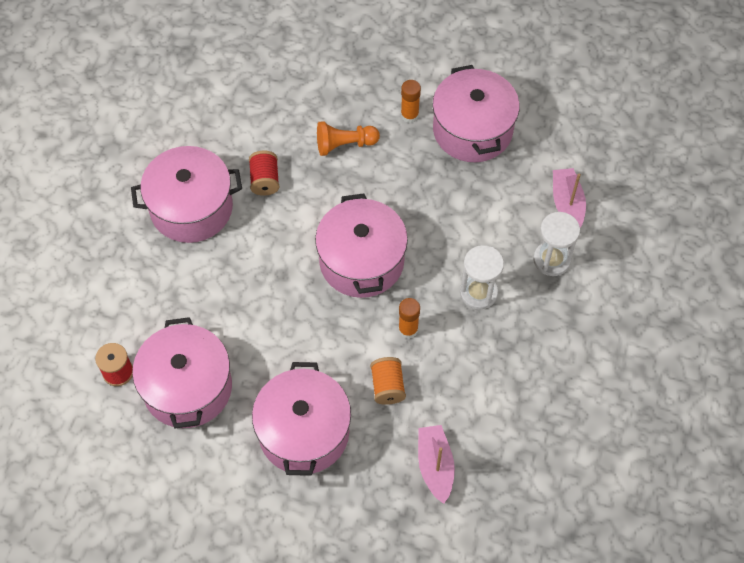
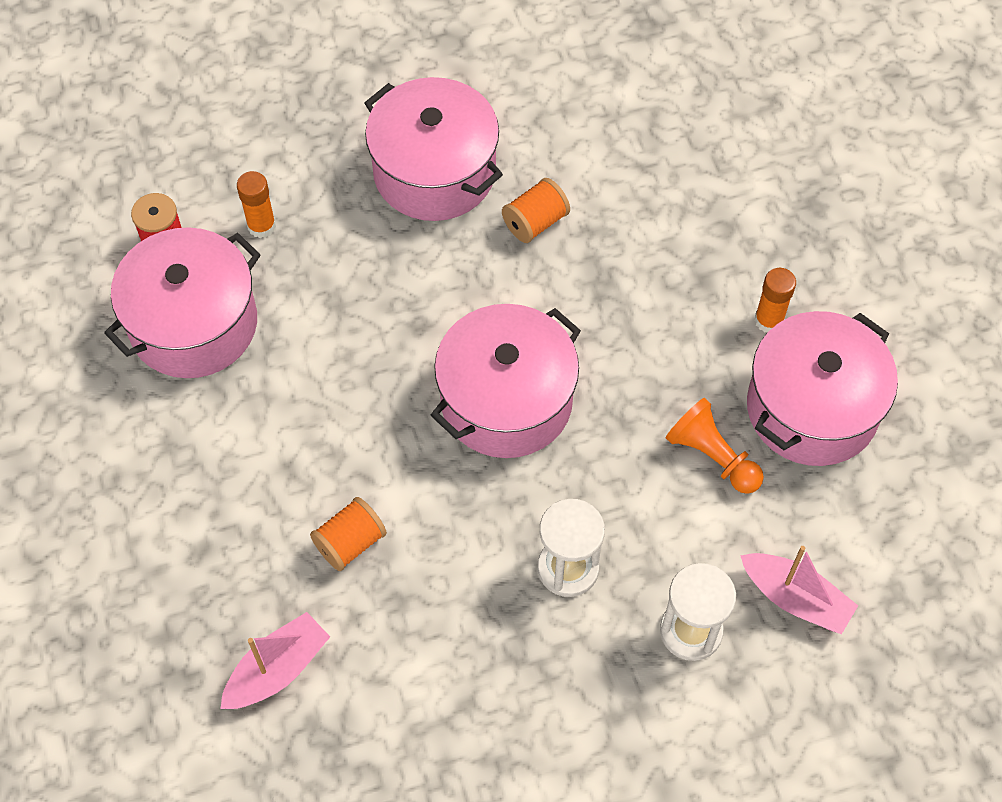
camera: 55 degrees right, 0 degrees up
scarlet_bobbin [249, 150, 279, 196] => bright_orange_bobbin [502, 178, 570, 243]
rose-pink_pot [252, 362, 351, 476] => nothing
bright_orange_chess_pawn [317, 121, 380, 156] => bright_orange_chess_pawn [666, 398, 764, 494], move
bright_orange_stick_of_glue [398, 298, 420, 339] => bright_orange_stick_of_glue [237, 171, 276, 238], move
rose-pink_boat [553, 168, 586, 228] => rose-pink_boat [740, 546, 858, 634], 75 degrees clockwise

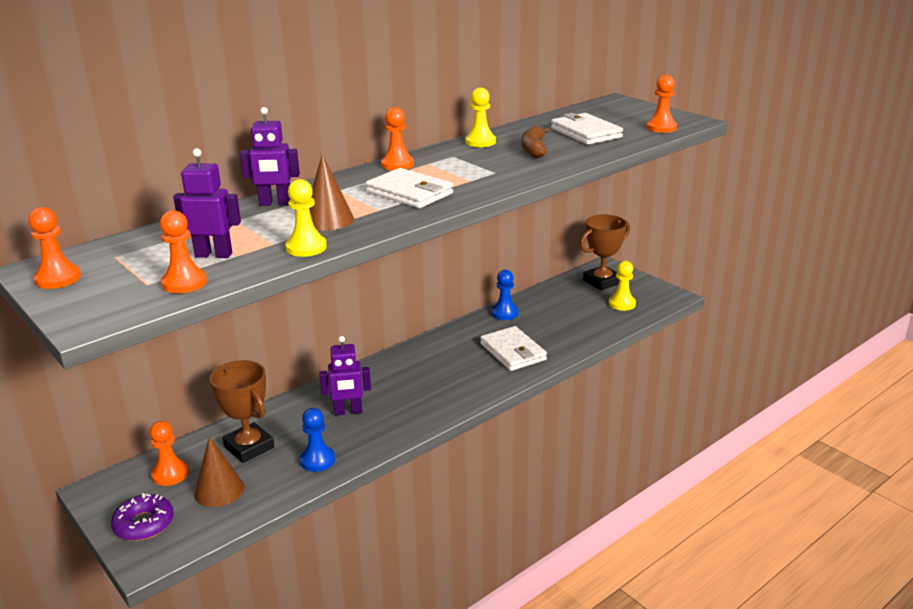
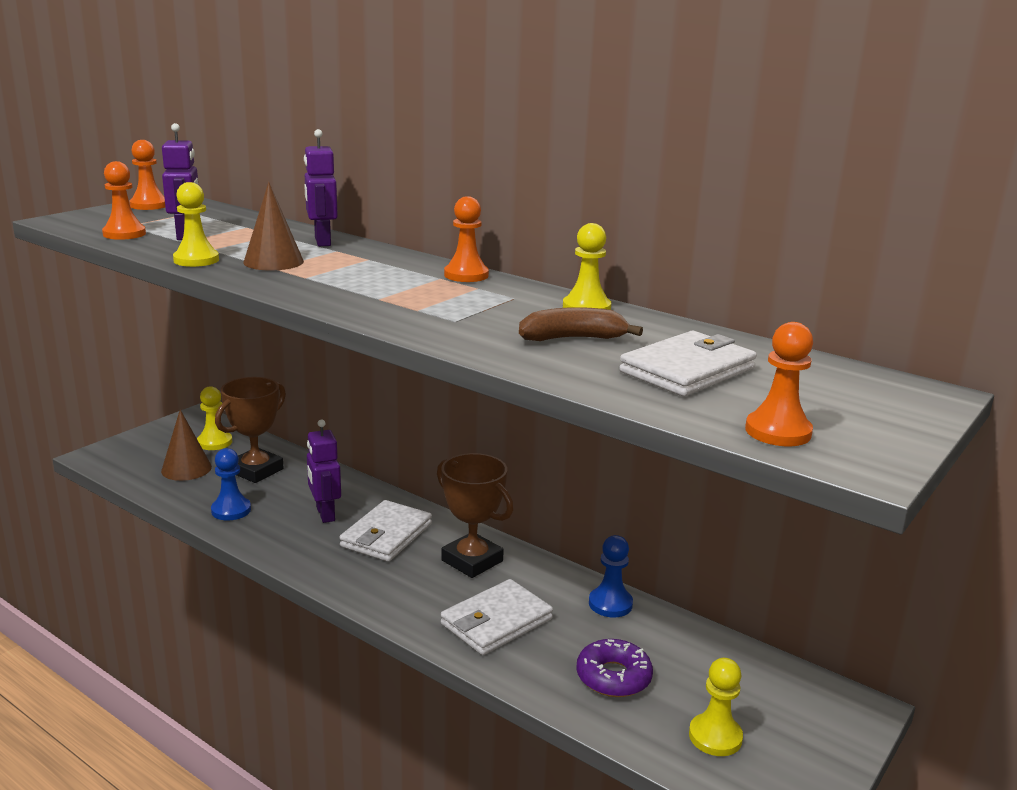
camera: 75 degrees right, 5 degrees down
violet_doughnut [111, 493, 174, 541] => violet_doughnut [576, 639, 653, 697], move
bright_orange_chess_pawn [150, 421, 189, 486] => yellow_chess_pawn [197, 386, 232, 450]
white_billfold [366, 168, 453, 208] => white_billfold [340, 500, 432, 562], move
dark_brown_award_cup [580, 215, 630, 290] => dark_brown_award_cup [437, 453, 513, 578], move

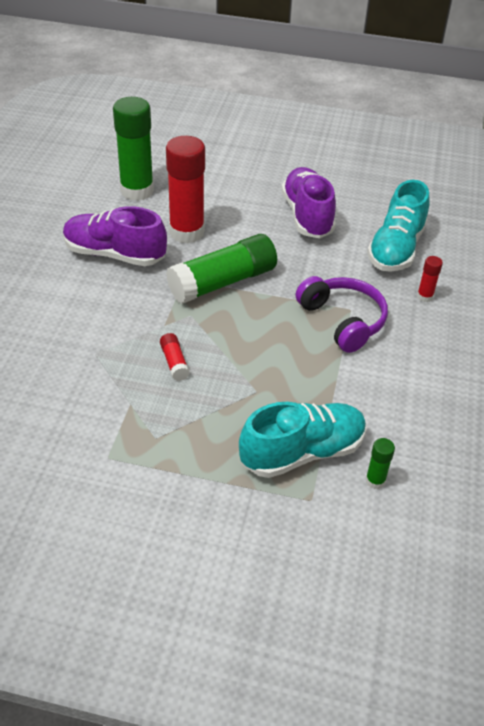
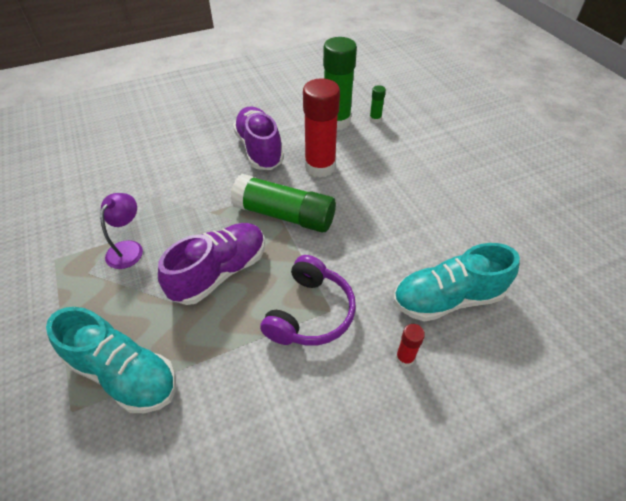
camera: 55 degrees right, 5 degrees up
scarlet_stick_of_glue [160, 333, 190, 381] => nothing
violet_lace-up_shoe [281, 167, 336, 238] => violet_lace-up_shoe [158, 223, 265, 305], move
emerald_stick_of_glue [366, 438, 395, 489] => emerald_stick_of_glue [369, 85, 386, 123], move
nothing => violet_reading_lamp [100, 193, 143, 269]

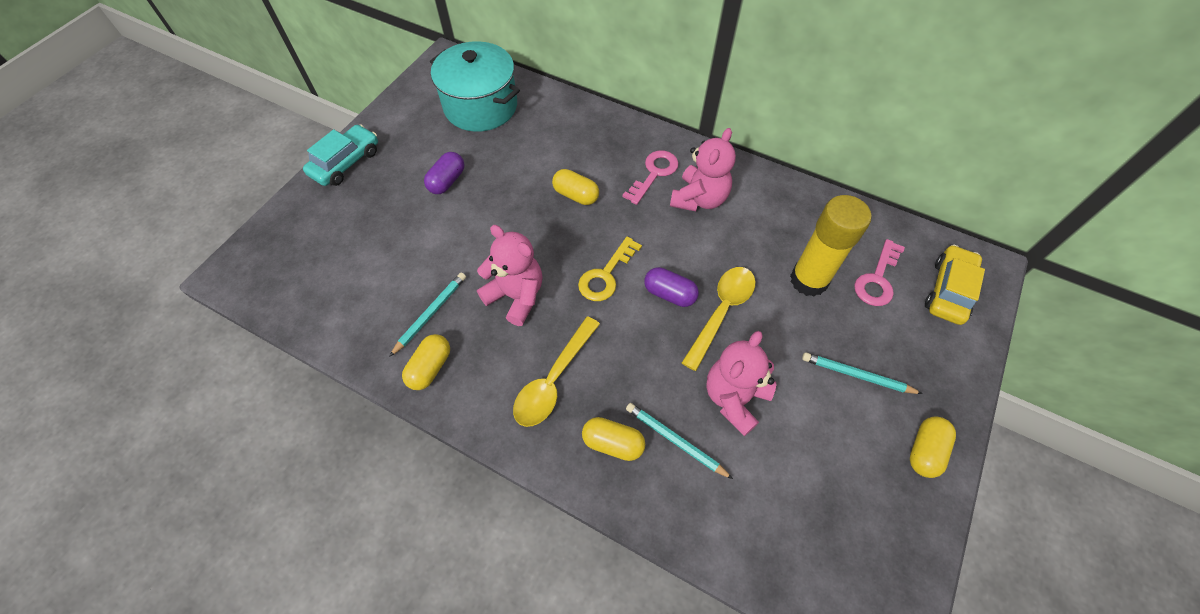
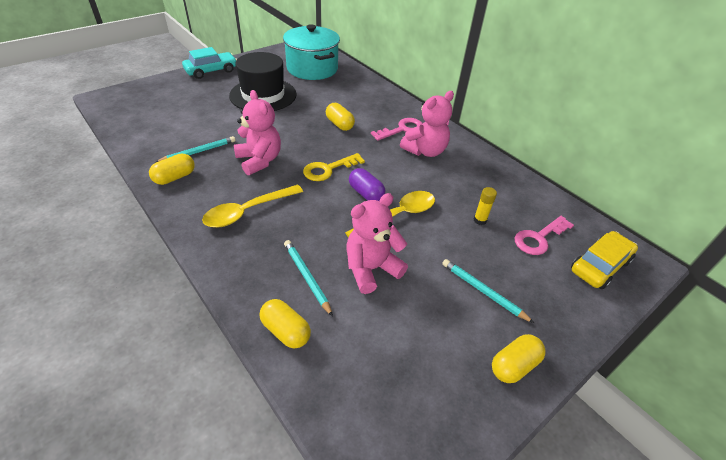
camera: 20 degrees right, 15 degrees down
violet_capsule [424, 152, 464, 194] => jet-black_hat [229, 52, 297, 111]
yellow_capsule [582, 417, 645, 461] => yellow_capsule [260, 299, 311, 348], move
yellow_stick_of_glue [790, 195, 871, 297] => yellow_stick_of_glue [474, 187, 497, 225], x0.42

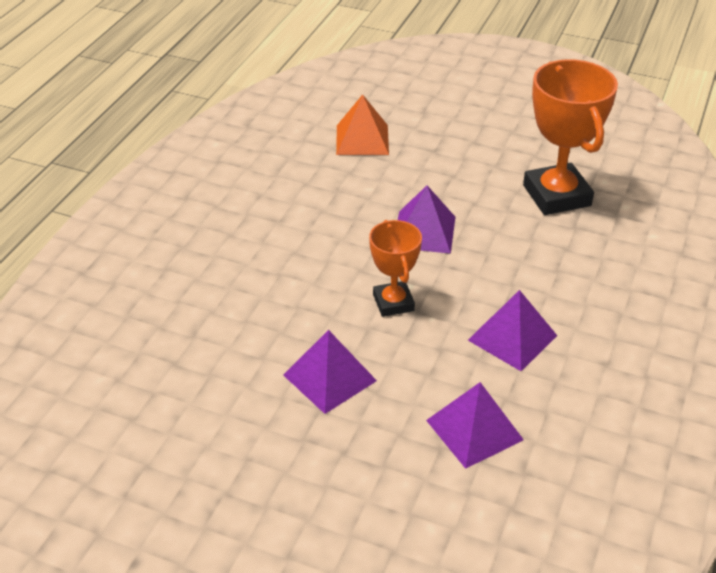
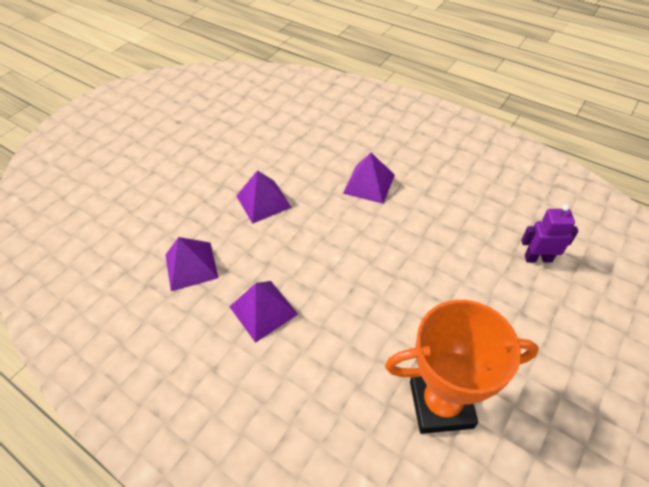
camera: 105 degrees right, 10 degrees up
bright_orange_pyramid_shape [336, 95, 389, 155] => violet_robot_figure [521, 204, 579, 263]
bright_orange_award_cup [369, 220, 422, 317] => nothing
violet_pyramid_shape [398, 186, 455, 254] => violet_pyramid_shape [343, 153, 395, 204], move

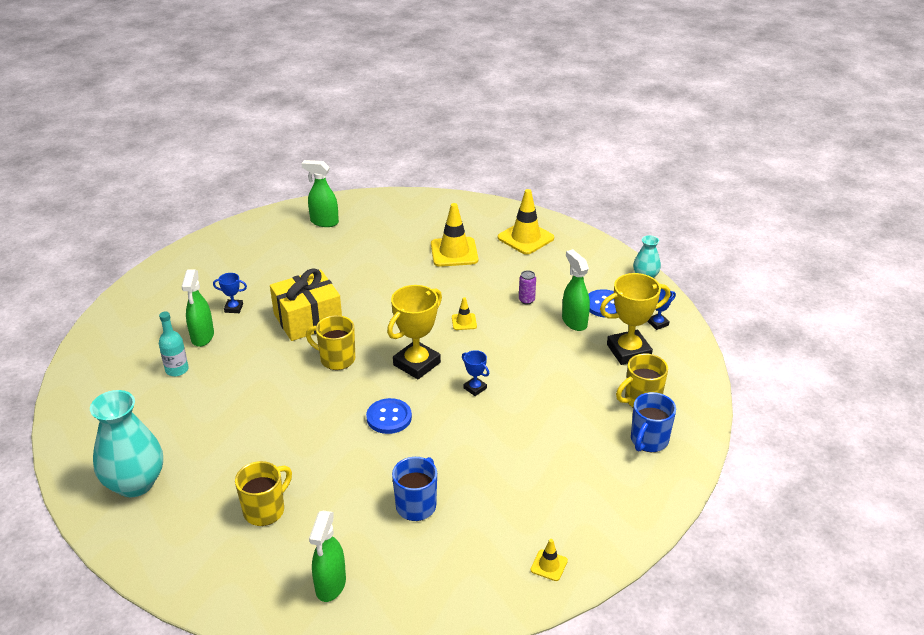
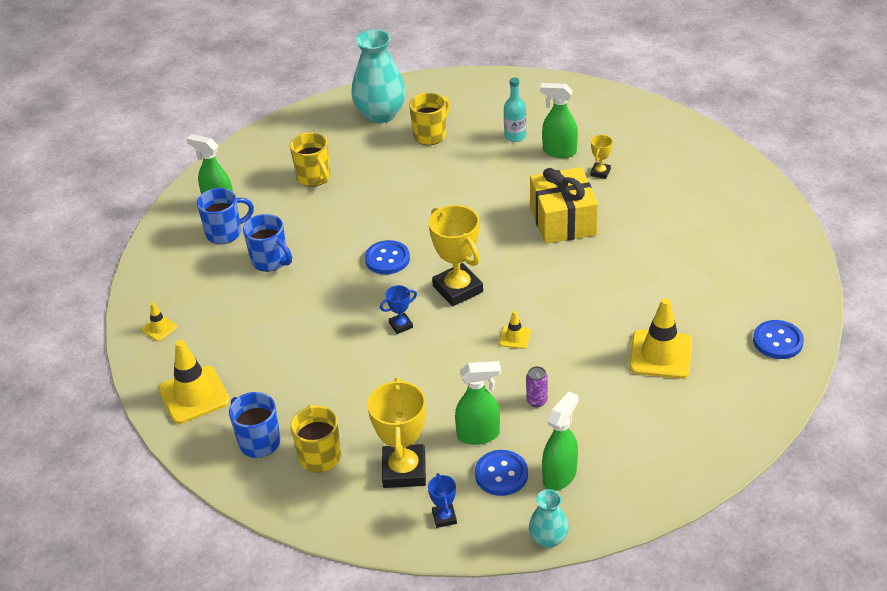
camera: 110 degrees right, 5 degrees up
cobalt_award_cup [213, 273, 247, 313] => yellow_award_cup [590, 135, 613, 179]
emerald_sprayer [301, 160, 339, 227] => emerald_sprayer [542, 391, 579, 491], move
yellow_tea_mug [306, 315, 355, 370] => yellow_tea_mug [409, 93, 450, 145], move
yellow_safety_cone [498, 189, 554, 255] => yellow_safety_cone [158, 340, 230, 424], move
nothing => cobalt_tea_mug [197, 188, 254, 244]
nothing => cobalt_sewing_button [753, 320, 804, 359]

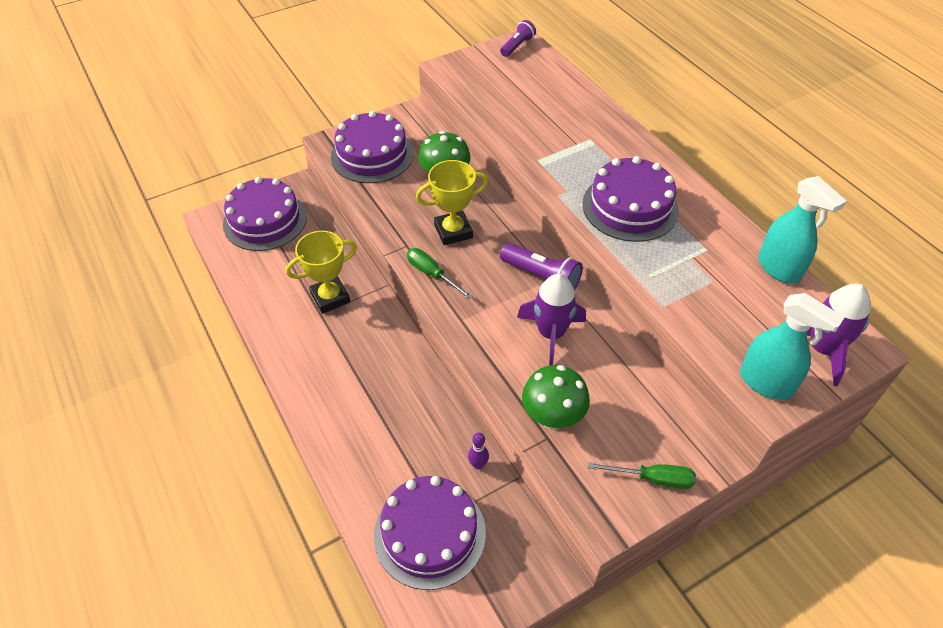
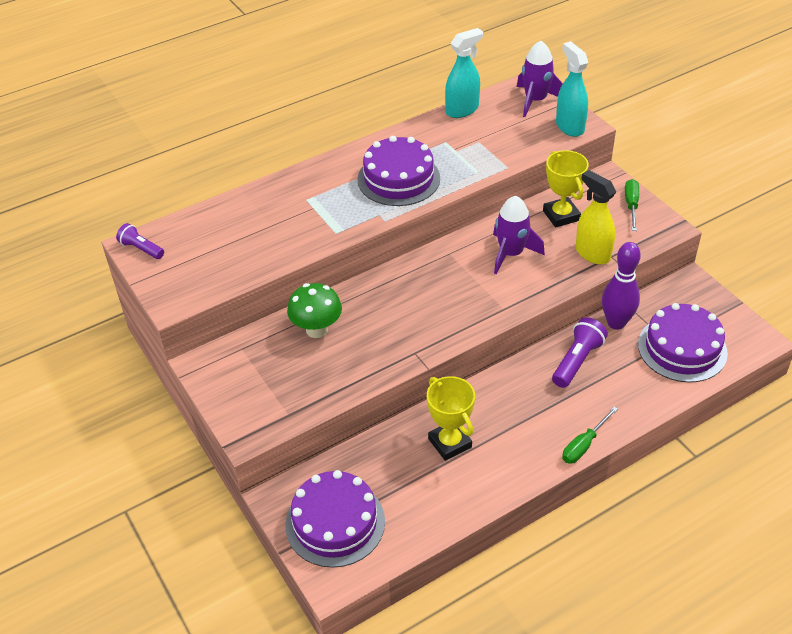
camera: 90 degrees left, 5 degrees down
violet_cake [331, 111, 414, 183] => nothing
emerald_screwdriver [407, 248, 473, 299] => emerald_screwdriver [562, 407, 618, 464], move
yellow_award_cup [416, 160, 488, 245] => yellow_award_cup [543, 150, 589, 228], move
violet_bowling_pin [468, 432, 489, 469] => violet_bowling_pin [602, 242, 641, 330], x2.19
violet_pocket_torch [500, 243, 583, 290] => violet_pocket_torch [552, 317, 608, 388], move
emerald_mushroom [522, 365, 590, 429] => yellow_sprayer [576, 170, 616, 264]
teal_sprayer [740, 293, 845, 400] => teal_sprayer [556, 41, 588, 137], 60 degrees counterclockwise

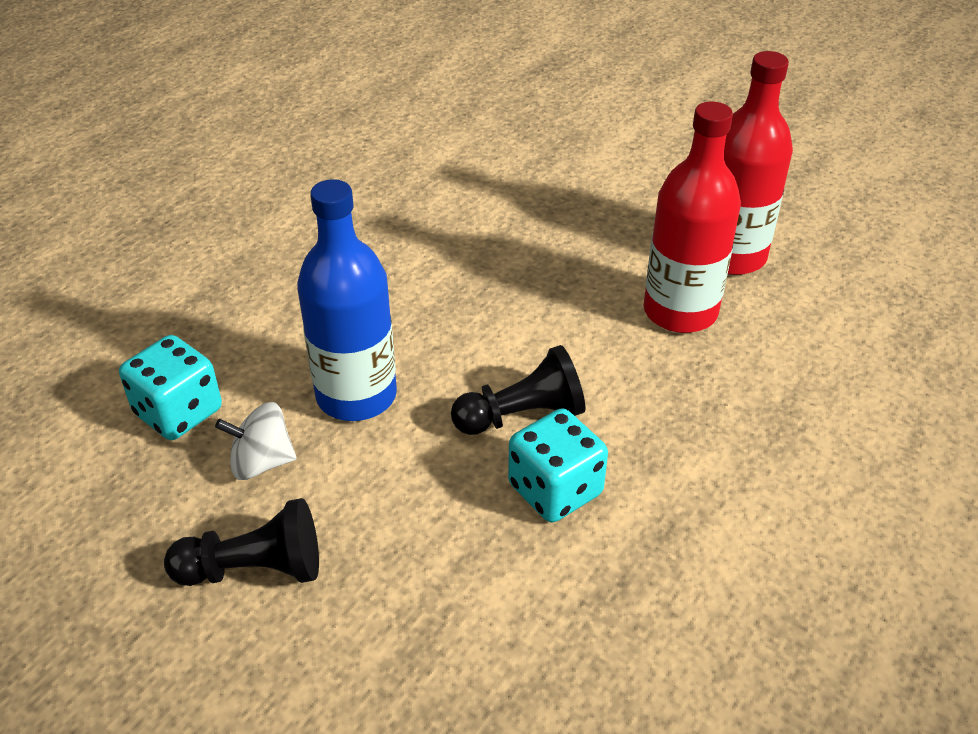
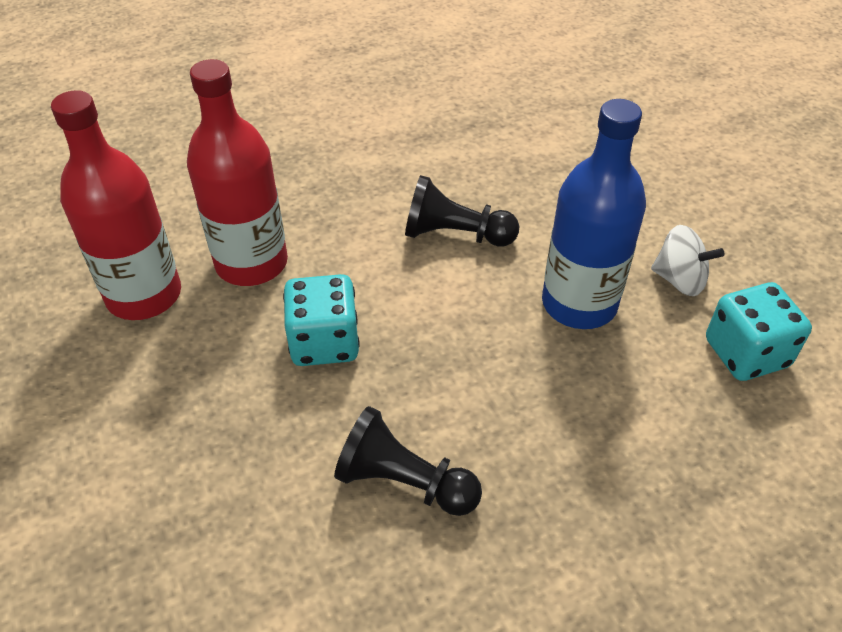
camera: 150 degrees left, 5 degrees up
jet-black_chess_pawn [164, 498, 319, 586] => jet-black_chess_pawn [334, 406, 482, 516], move
teal_game_die [508, 408, 608, 522] => teal_game_die [283, 274, 360, 366], move

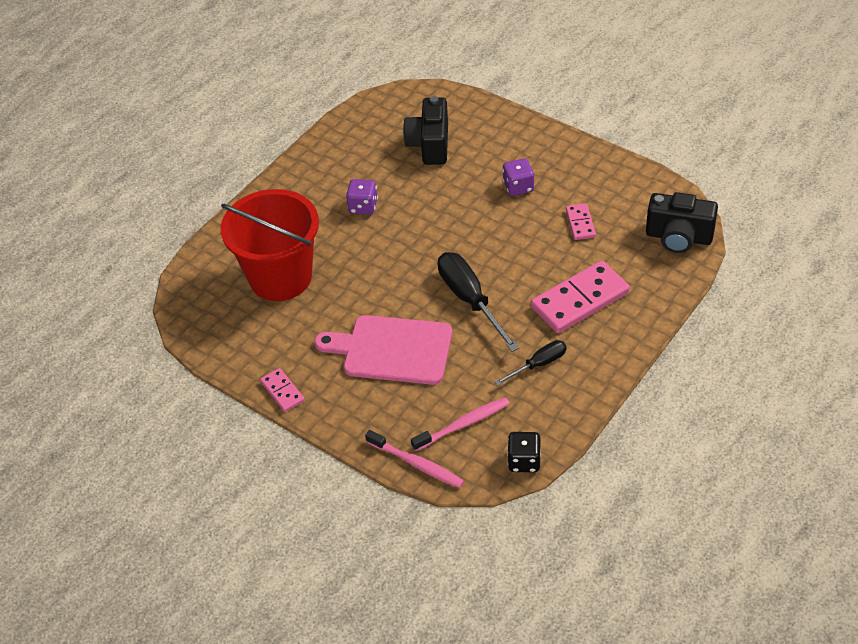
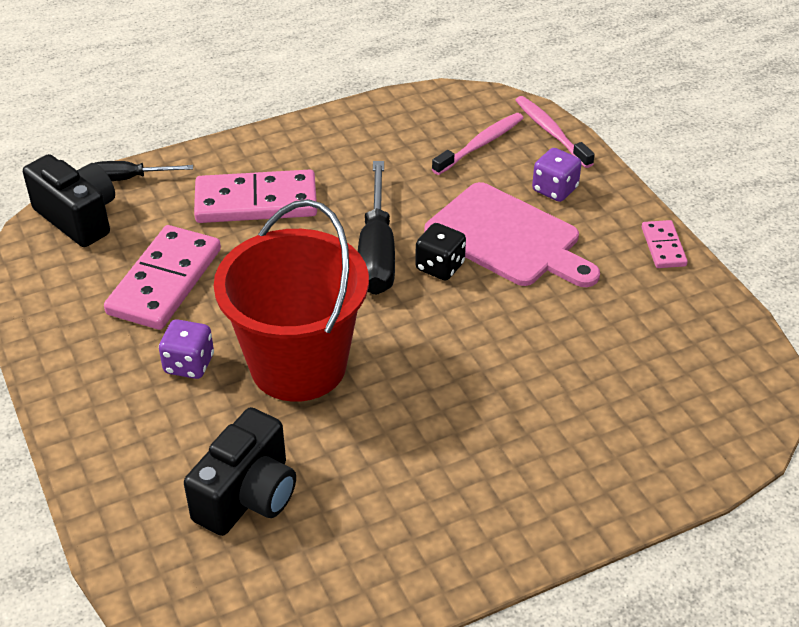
camera: 155 degrees left, 5 degrees down
scarlet_pail [221, 189, 319, 301] => scarlet_pail [214, 199, 369, 402], move
violet_game_die [346, 179, 378, 215] => violet_game_die [532, 148, 582, 202], move
rose-pink_dental_brush [411, 397, 510, 451] => rose-pink_dental_brush [432, 113, 523, 175], 135 degrees clockwise
jet-black_screwdriver [495, 340, 566, 386] => jet-black_screwdriver [95, 161, 193, 181], move
jet-black_game_die [507, 432, 541, 472] => jet-black_game_die [415, 223, 466, 280], move
rose-pink_domino_tile [566, 203, 596, 240] => rose-pink_domino_tile [104, 225, 221, 330], x1.97

